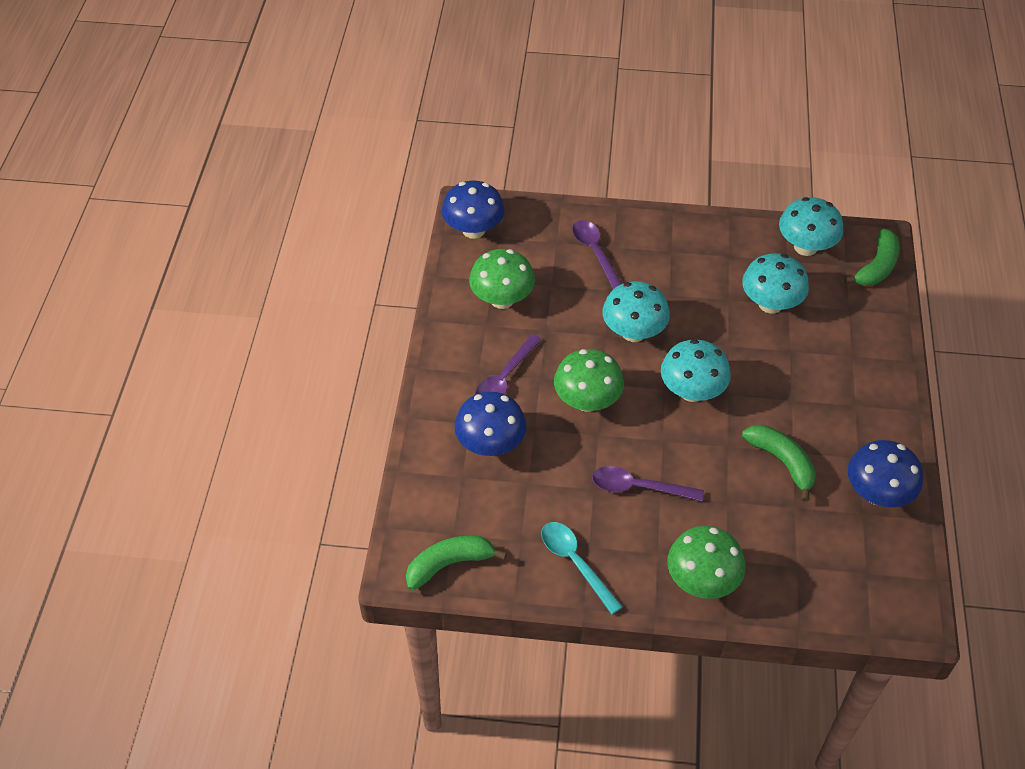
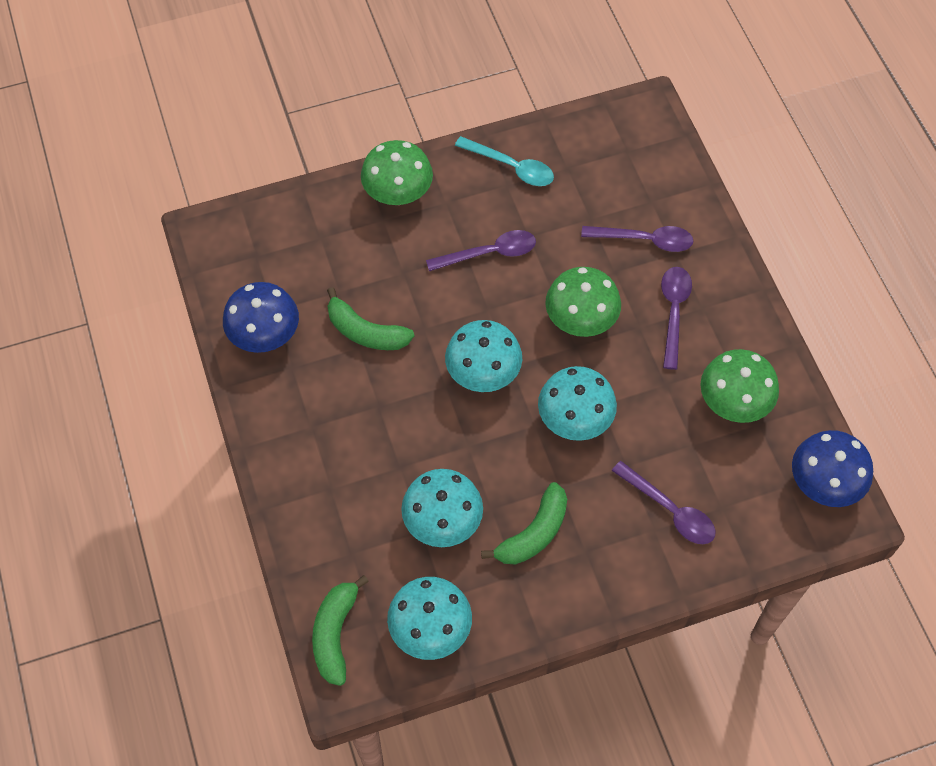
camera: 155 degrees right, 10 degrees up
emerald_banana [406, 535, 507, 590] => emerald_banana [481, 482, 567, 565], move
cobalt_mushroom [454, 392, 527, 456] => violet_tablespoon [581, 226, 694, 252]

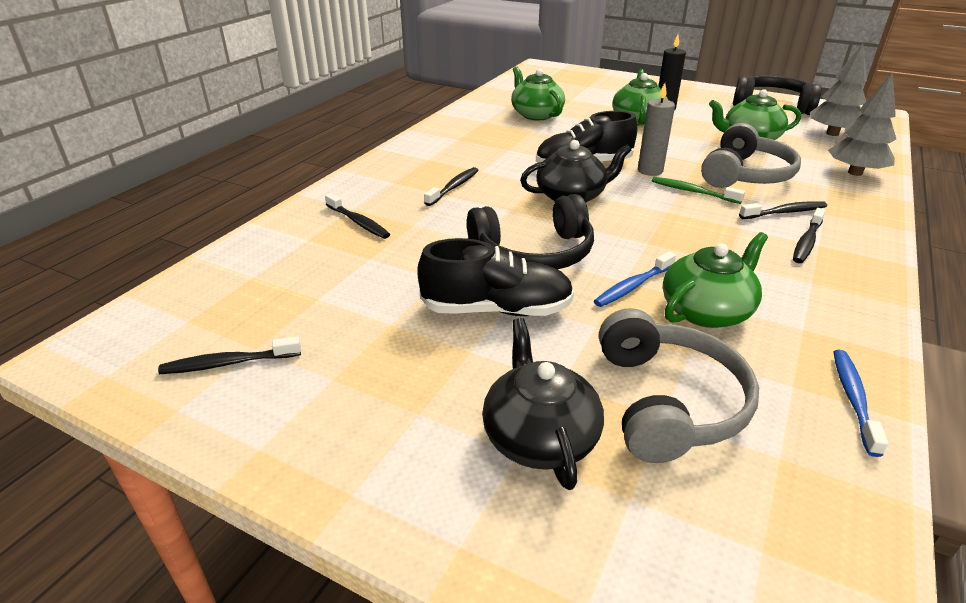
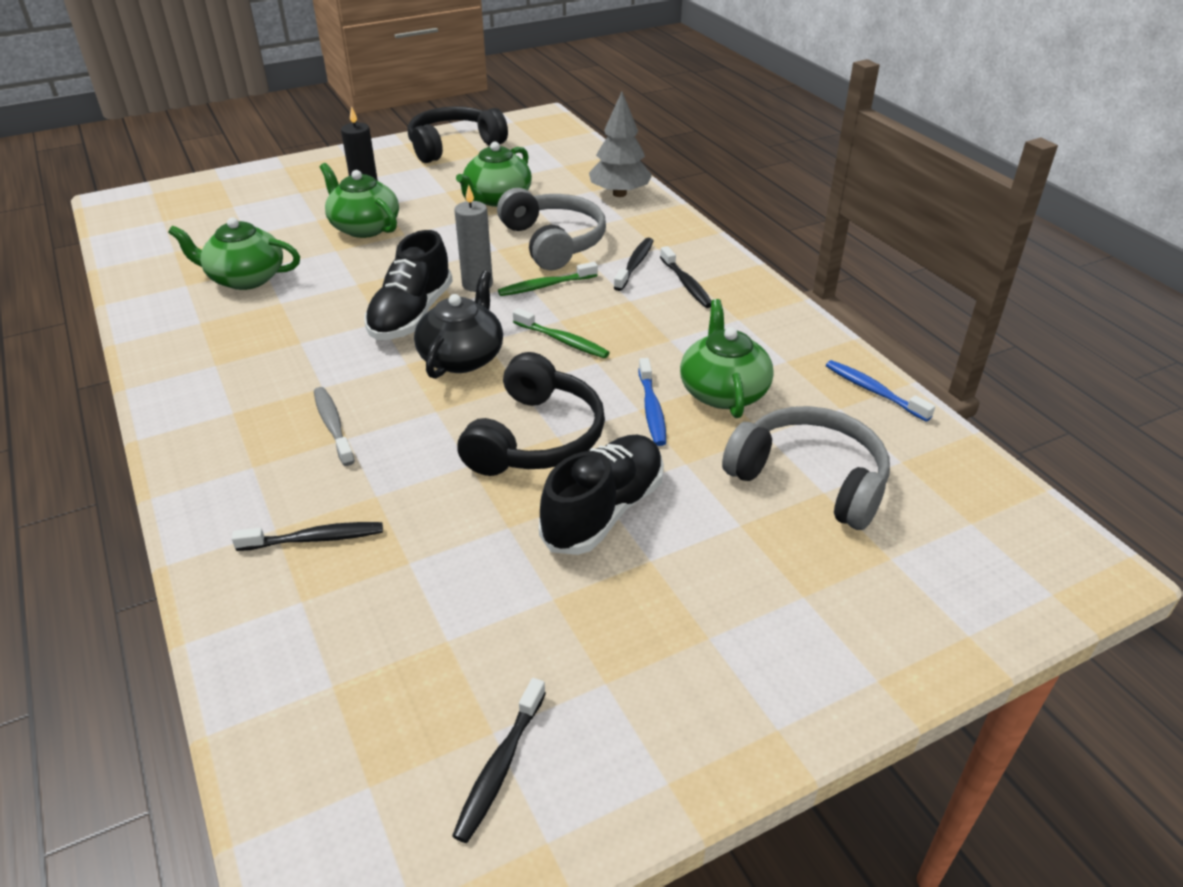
camera: 55 degrees left, 5 degrees up
jet-black_dental_brush [424, 167, 479, 206] => gray_dental_brush [314, 387, 355, 466]
jet-black_china_teapot [482, 318, 604, 490] => nothing
gray_fir_tree [810, 43, 867, 136] => nothing
nothing => emerald_dental_brush [513, 308, 610, 358]

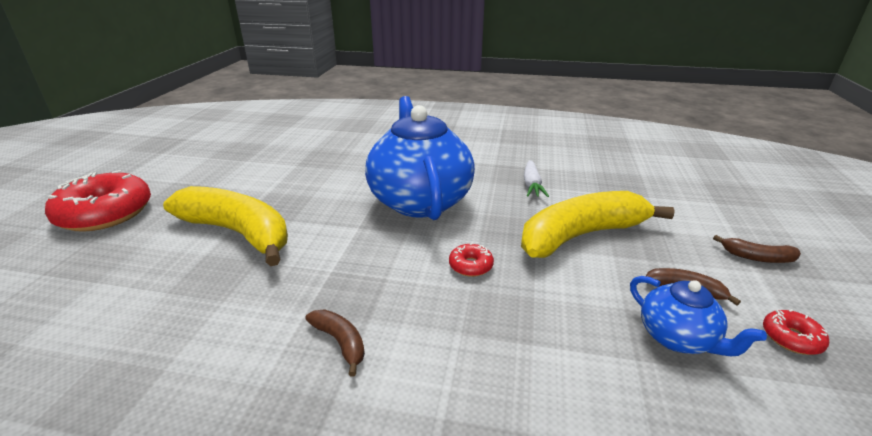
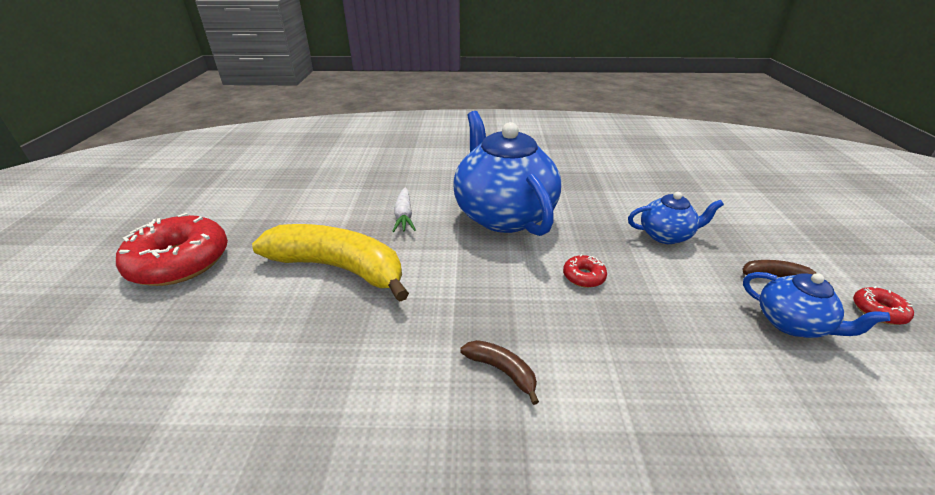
camera: 10 degrees left, 5 degrees up
yellow_banana [521, 191, 675, 258] => cobalt_china_teapot [628, 192, 724, 244]
white_root_vegetable [524, 160, 549, 197] => white_root_vegetable [392, 188, 416, 232], move
dark_brown_banana [713, 235, 801, 263] => nothing

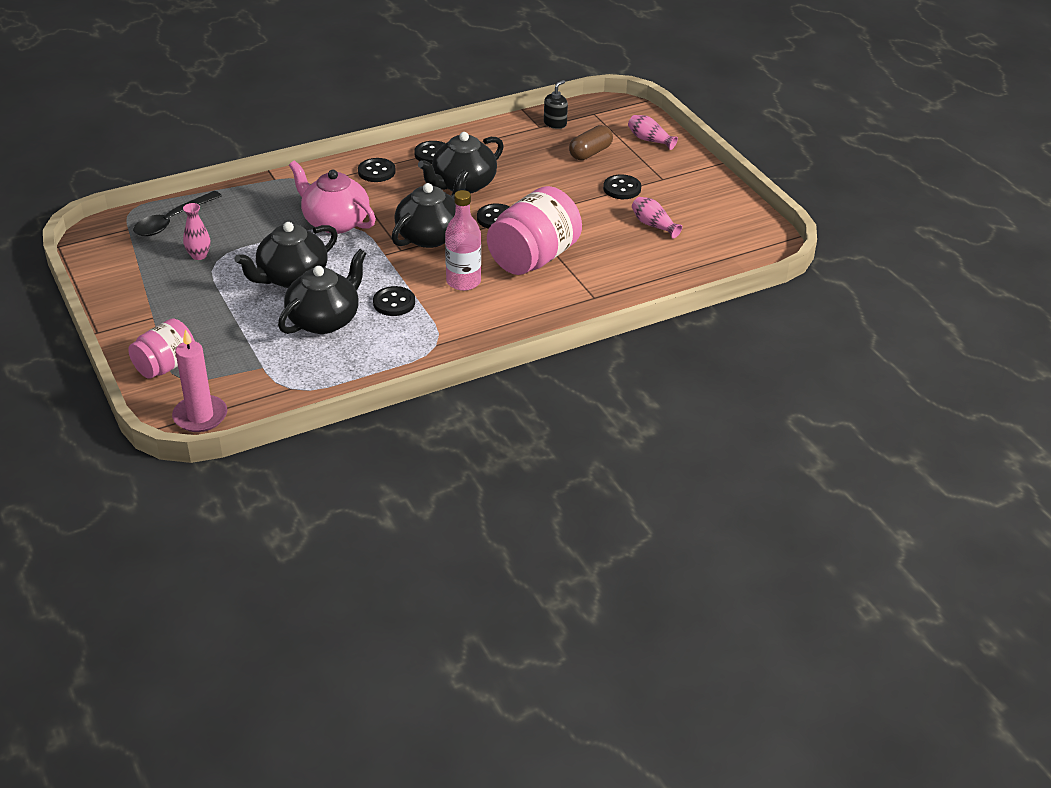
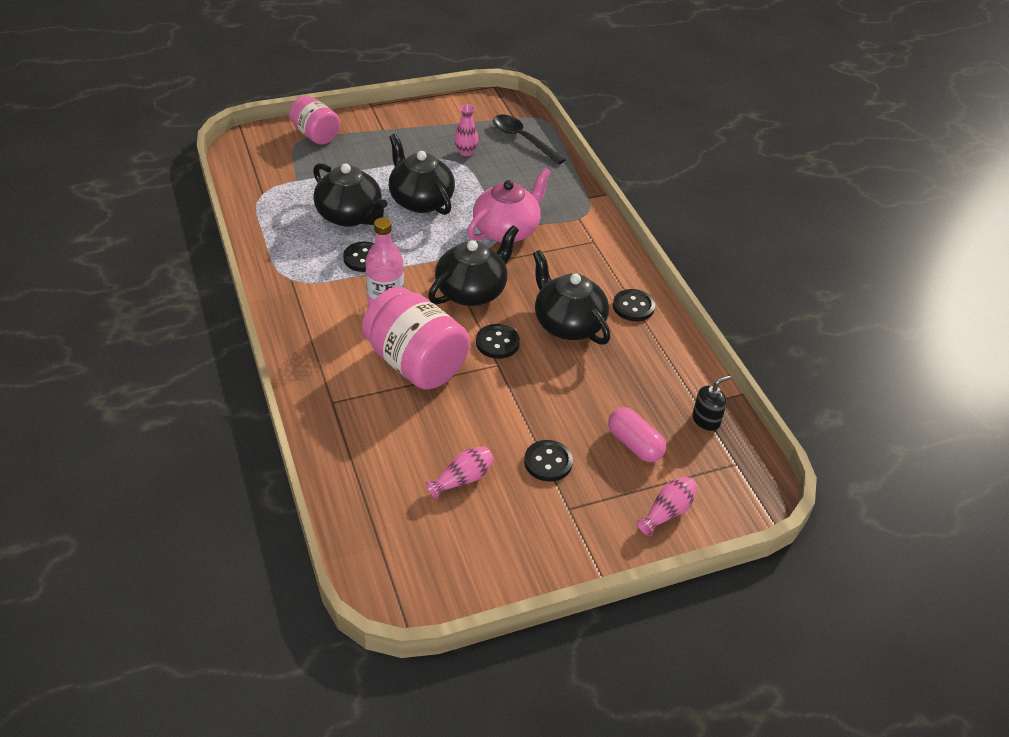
camera: 95 degrees right, 5 degrees up
rose-pink_pillar_candle [172, 329, 227, 432] => nothing
jet-black_sewing_button [358, 158, 396, 182] => nothing
jet-black_china_teapot [392, 170, 469, 248] => jet-black_china_teapot [428, 225, 519, 306], 90 degrees counterclockwise
jet-black_soap_dispenser [544, 80, 568, 129] => jet-black_soap_dispenser [692, 375, 731, 431], 75 degrees counterclockwise
dark_brown_capsule [569, 125, 613, 160] => rose-pink_capsule [608, 407, 666, 462]

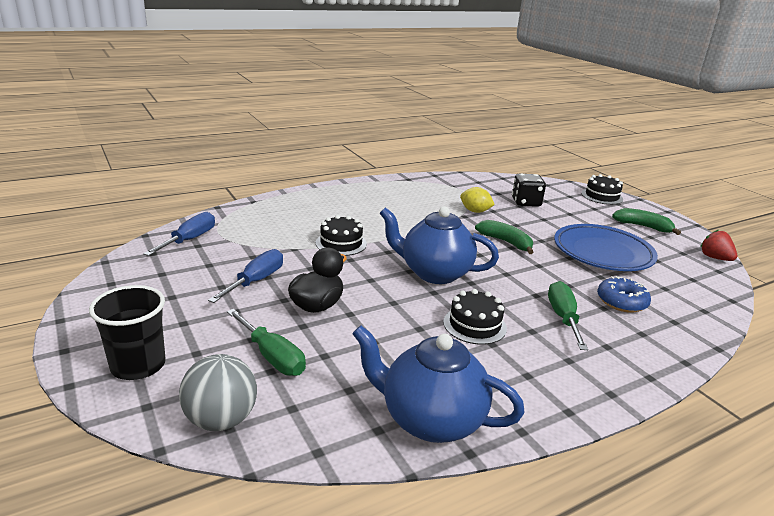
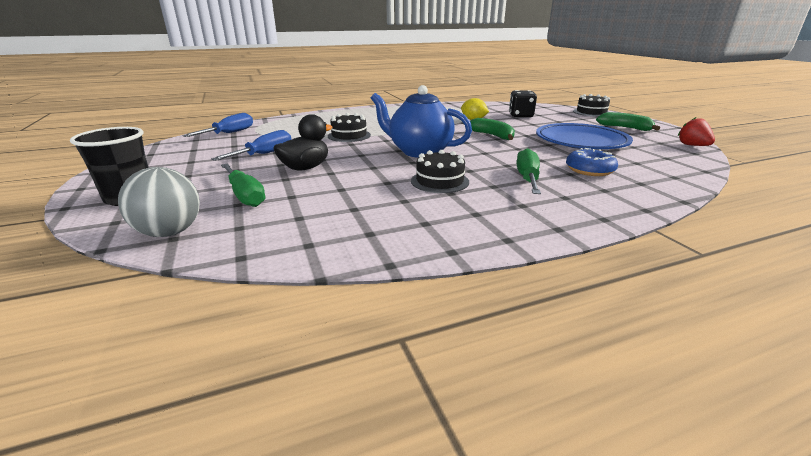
camera: 10 degrees right, 0 degrees up
cobalt_china_teapot [352, 326, 525, 443] => nothing

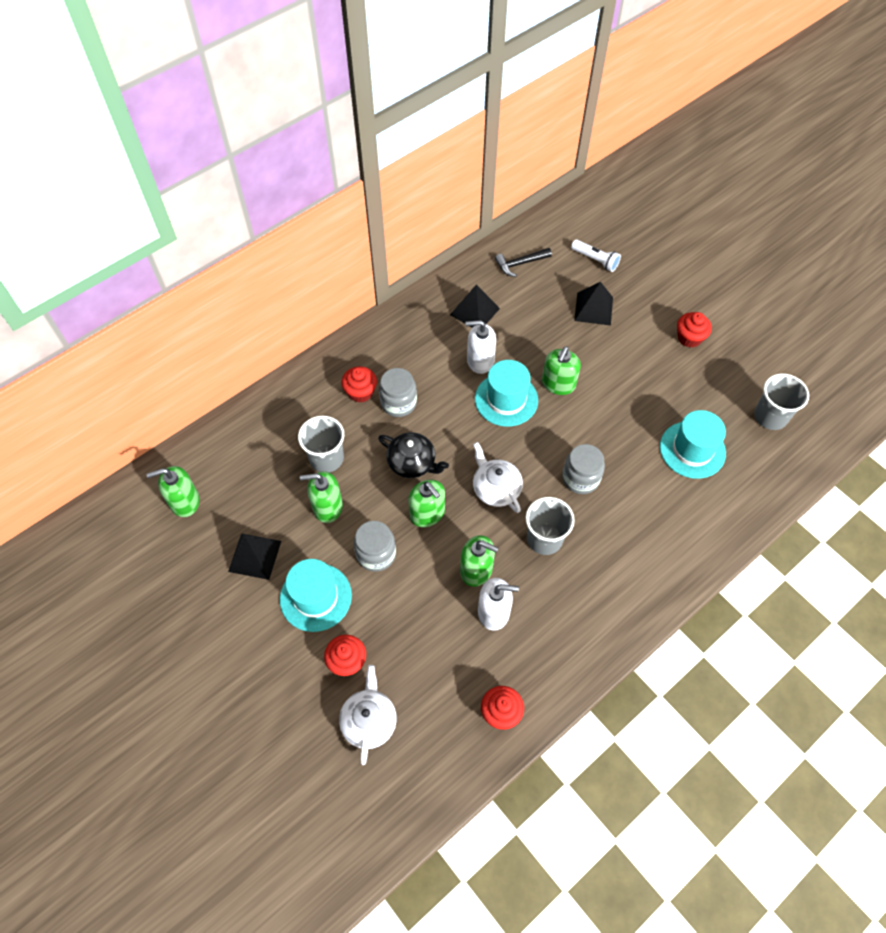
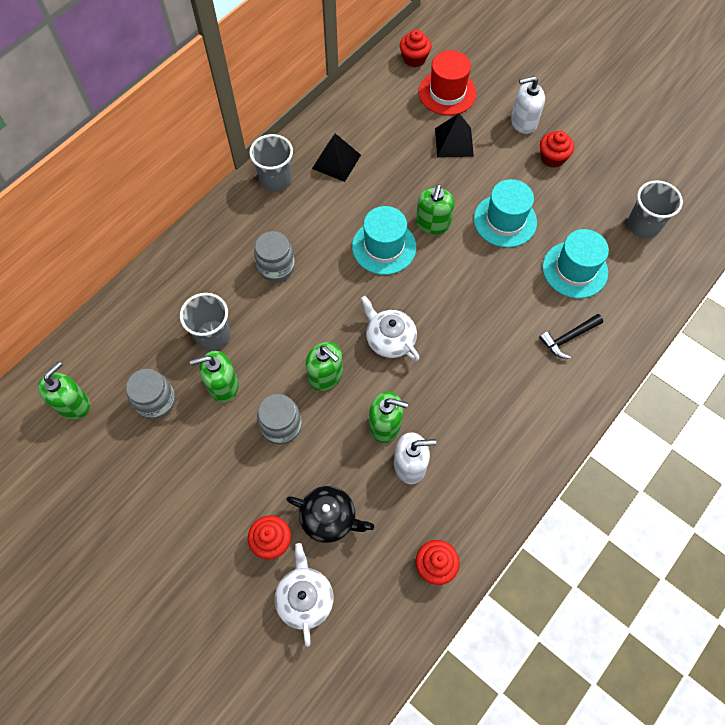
camera: 10 degrees left, 5 degrees up
emerald_soap_dispenser [146, 466, 200, 517] => emerald_soap_dispenser [38, 361, 90, 419], 150 degrees clockwise
jet-black_pyramid_shape [228, 533, 281, 580] => nothing
teal_hat [280, 559, 352, 632] => teal_hat [474, 179, 537, 248], move
scarlet_fairy_cake [341, 366, 377, 403] => scarlet_fairy_cake [400, 30, 431, 67], move
jet-black_china_teapot [378, 432, 449, 478] => jet-black_china_teapot [286, 486, 374, 543], move
white_soap_dispenser [465, 320, 496, 374] => white_soap_dispenser [511, 76, 545, 134], move
jet-black_hammer [495, 248, 552, 277] => jet-black_hammer [539, 314, 603, 359], move
gray_cup [525, 497, 575, 555] => gray_cup [249, 134, 293, 192], move
gray_jam_jar [562, 444, 605, 494] => gray_jam_jar [126, 369, 175, 419], move
white_pocket_torch [571, 239, 621, 272] => scarlet_hat [419, 50, 477, 115]

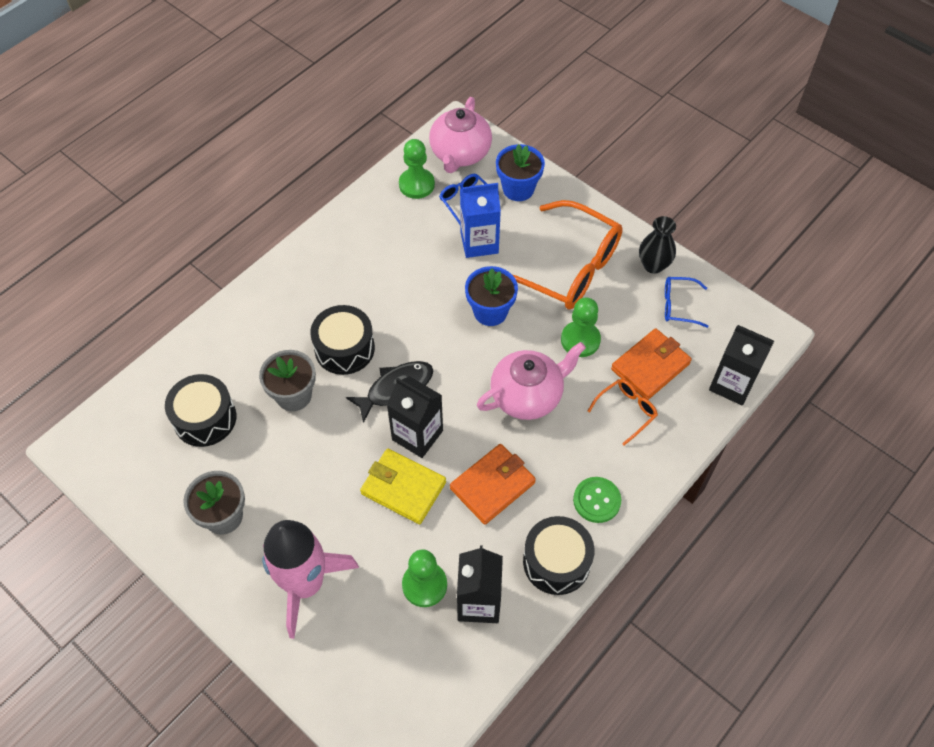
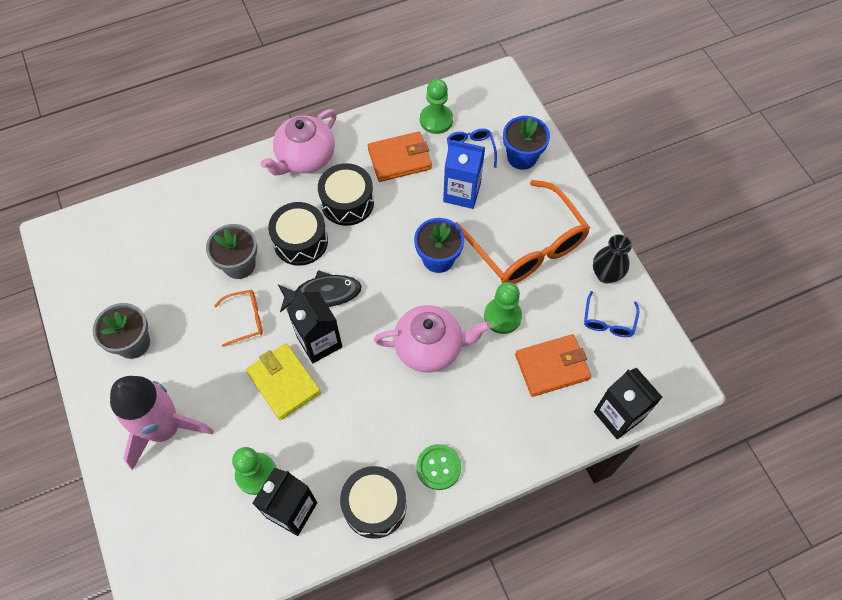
camera: 25 degrees right, 5 degrees up
jet-black_snare_drum [165, 374, 236, 447] => jet-black_snare_drum [318, 163, 374, 226], move
rose-pink_china_teapot [429, 97, 492, 173] => rose-pink_china_teapot [260, 109, 337, 175], move
bright_orange_billfold [450, 444, 536, 525] => bright_orange_billfold [368, 131, 432, 182], move
bright_orange_eyeglasses [588, 379, 658, 445] => bright_orange_eyeglasses [214, 290, 263, 347], move
cobalt_eyeglasses [665, 277, 709, 328] => cobalt_eyeglasses [584, 291, 639, 337], 105 degrees counterclockwise

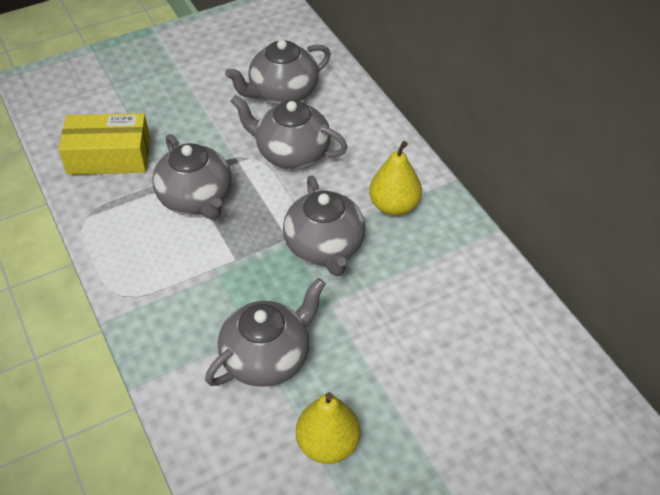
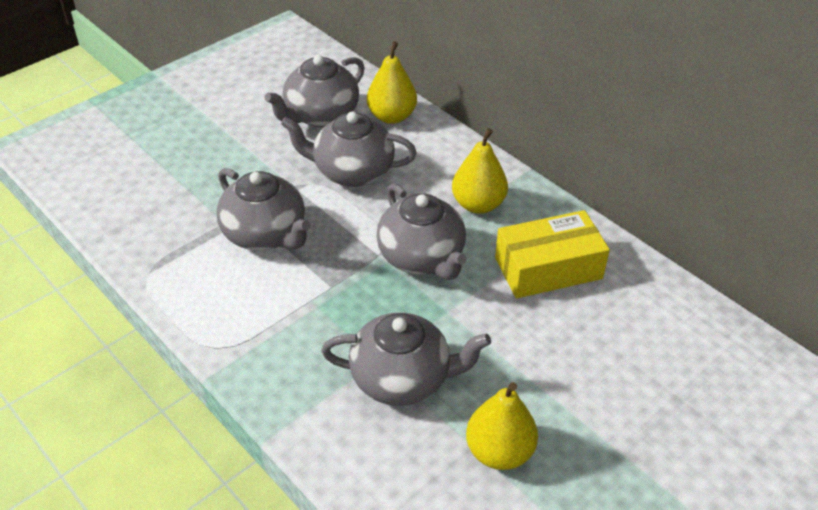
camera: 15 degrees left, 5 degrees down
yellow_box [58, 113, 150, 175] => yellow_box [495, 210, 610, 298], move
gray_china_teapot [205, 278, 326, 387] => gray_china_teapot [321, 312, 491, 406], 60 degrees clockwise
nothing => yellow_pear [367, 41, 417, 124]

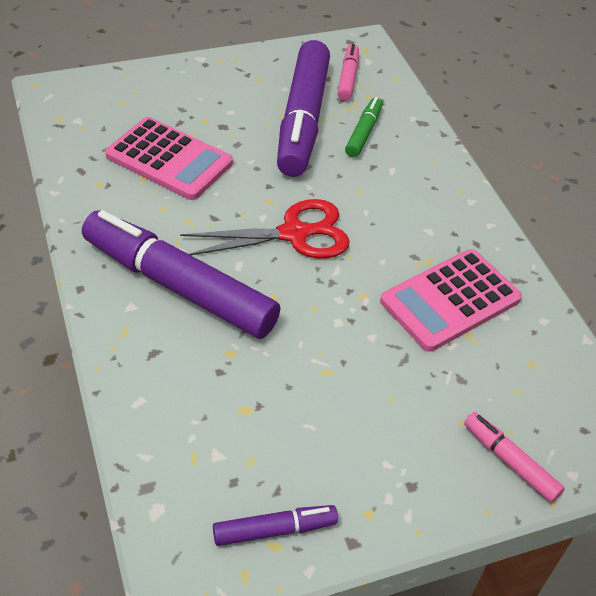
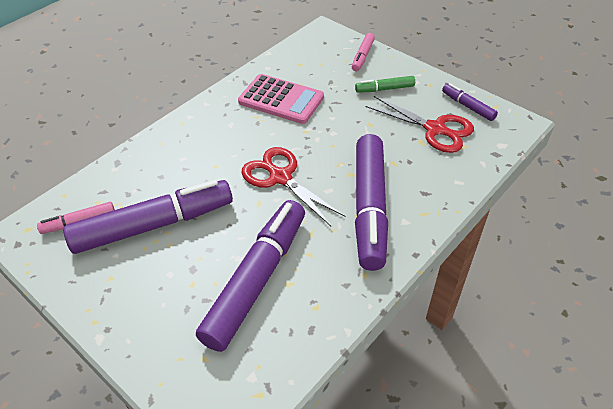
camera: 115 degrees left, 0 degrees up
rose-pink_pocket_calculator [105, 117, 233, 200] => violet_marker_pen [196, 200, 305, 352]
emerald_marker_pen [345, 97, 383, 157] => emerald_marker_pen [355, 76, 415, 93], move
nothing => scarlet_shears [365, 96, 474, 153]

